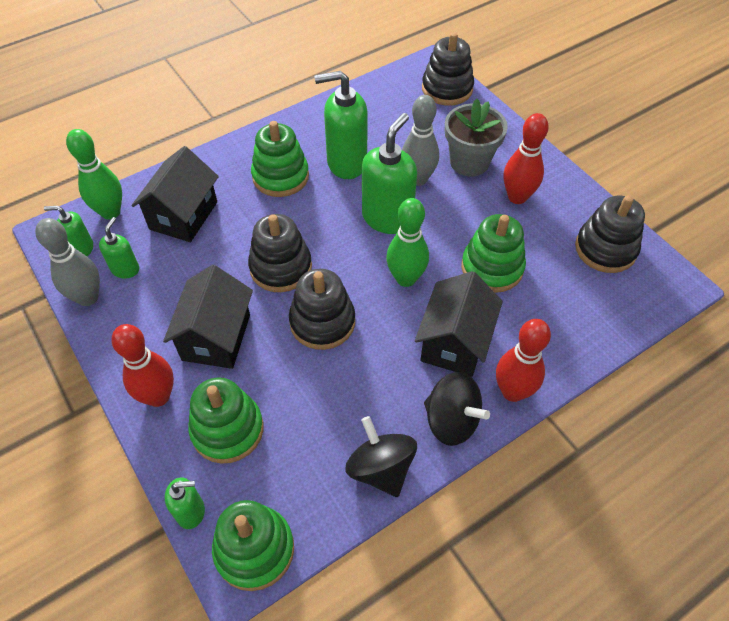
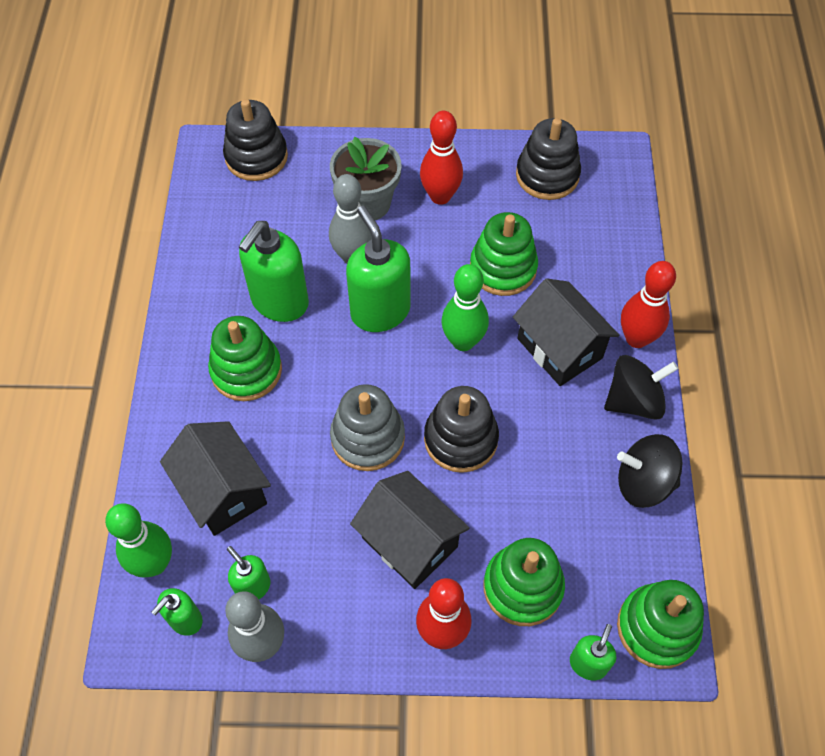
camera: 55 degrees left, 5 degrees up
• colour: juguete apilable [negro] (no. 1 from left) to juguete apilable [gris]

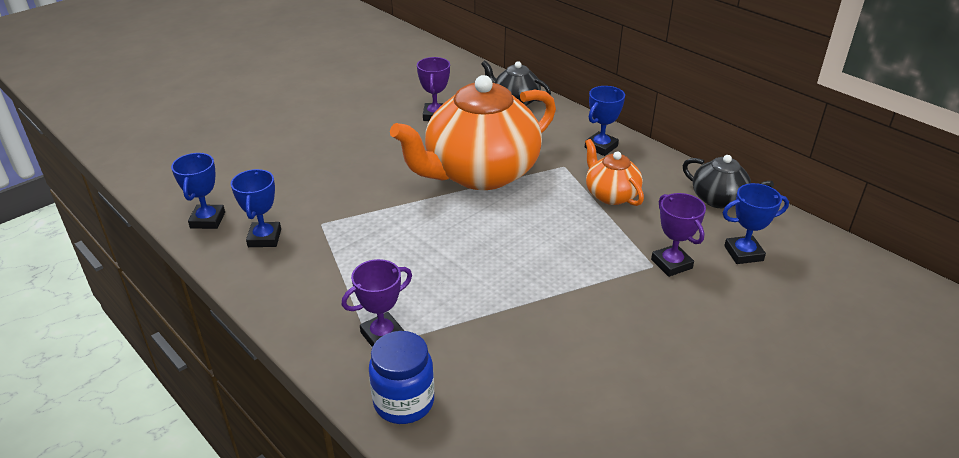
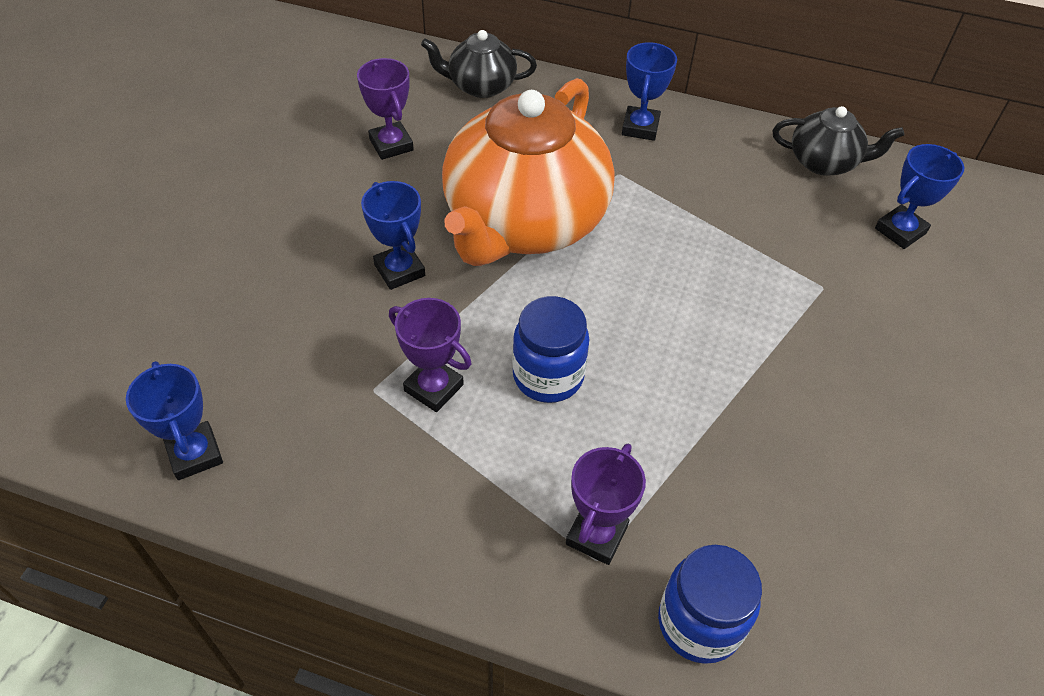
camera: 30 degrees left, 15 degrees up
• missing: tetera [naranja] (no. 2 from left)
• relocated: trofeo [azul] (no. 2 from left)
• relocated: trofeo [morado] (no. 3 from left in the first image) to trofeo [morado] (no. 2 from left)
• appeared: tarro [azul] (no. 1 from left)

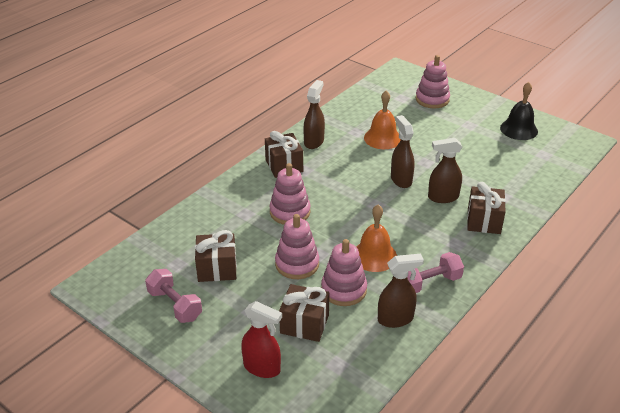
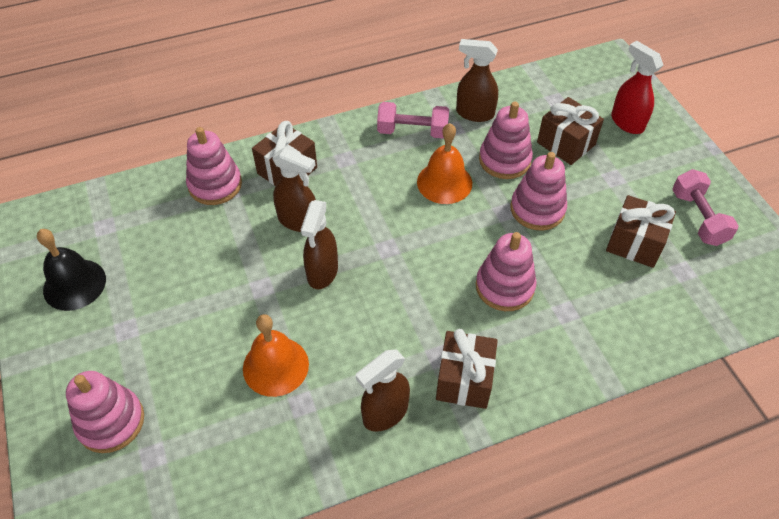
camera: 150 degrees left, 15 degrees up
• appeared: juguete apilable [rosa] (no. 2 from left)

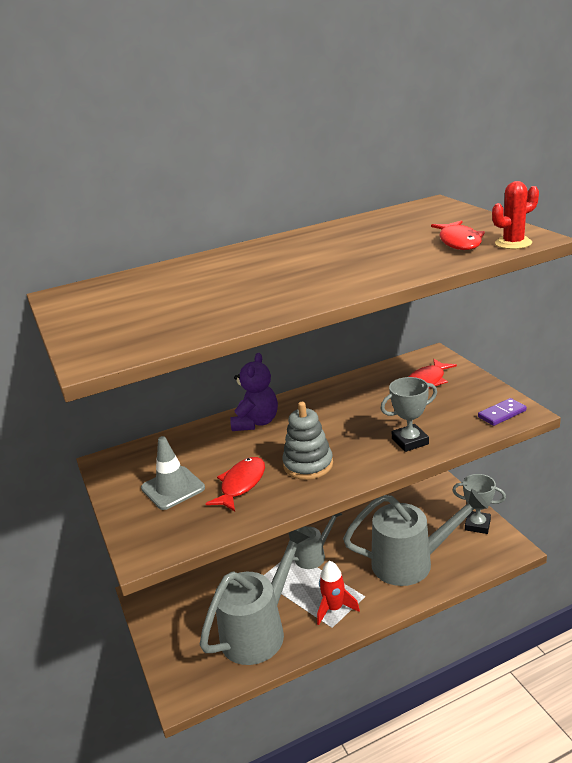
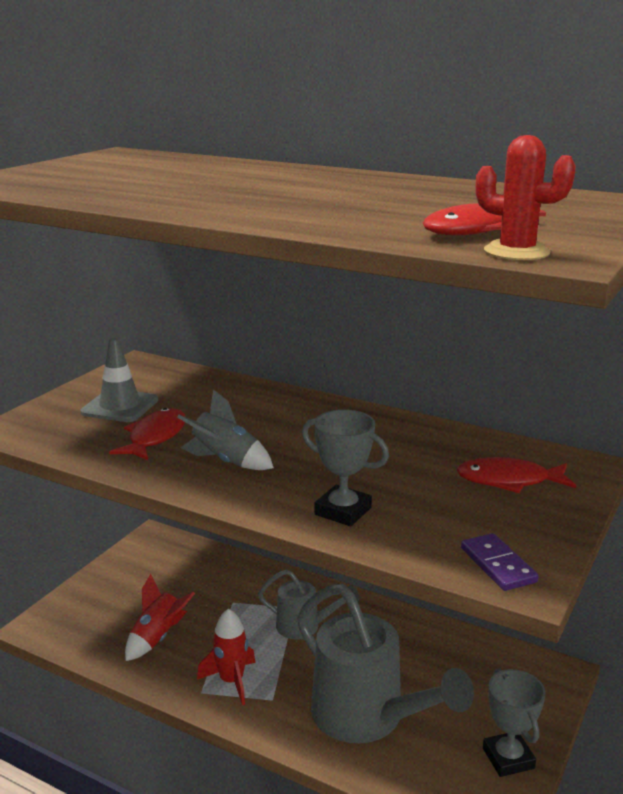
camera: 50 degrees right, 5 degrees down
• missing: osito [morado]
• spun: ficha de dominó [morado] 45 degrees clockwise
• exchanged: juguete apilable [gris] to cohete [gris]
• spun: pez [rojo] (no. 1 from left) 60 degrees counterclockwise
• exchanged: regadera [gris] (no. 1 from left) to cohete [rojo] (no. 1 from left)

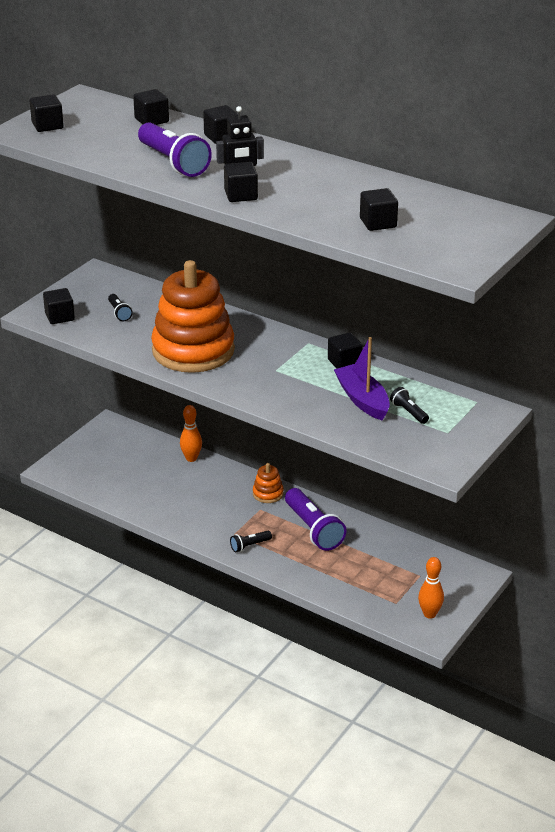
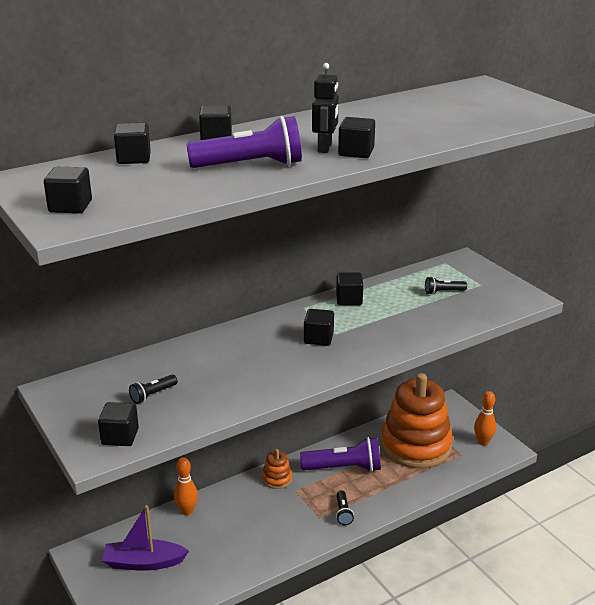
camera: 65 degrees left, 5 degrees down
• relocated: cubo [negro] (no. 7 from left in the first image) to cubo [negro] (no. 5 from left)
• relocated: juguete apilable [naranja] (no. 1 from left in the first image) to juguete apilable [naranja] (no. 2 from left)
• spun: lámpara de mano [negro] (no. 1 from left) 135 degrees clockwise
• relocated: barco [morado]

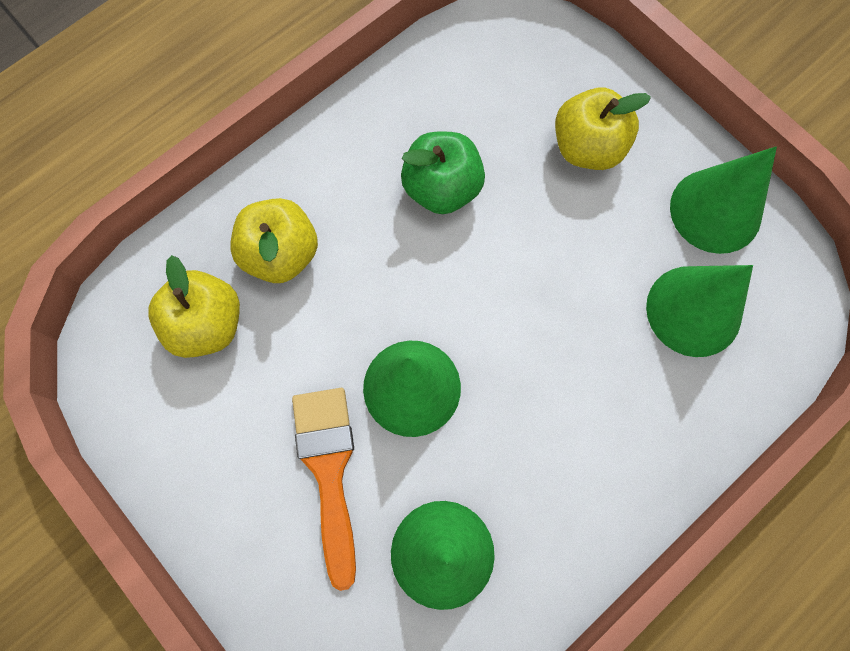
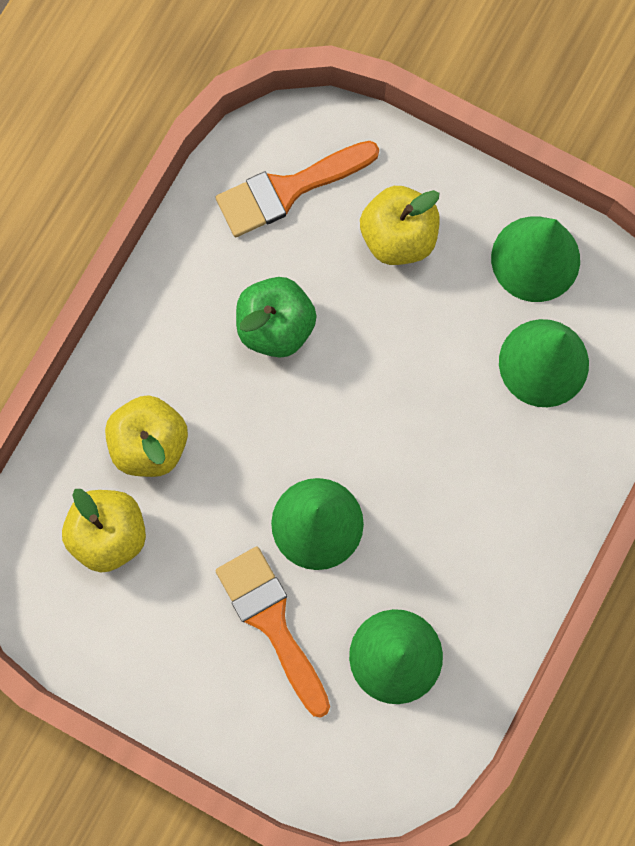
camera: 20 degrees left, 5 degrees up
• appeared: pincel [naranja] (no. 2 from left)

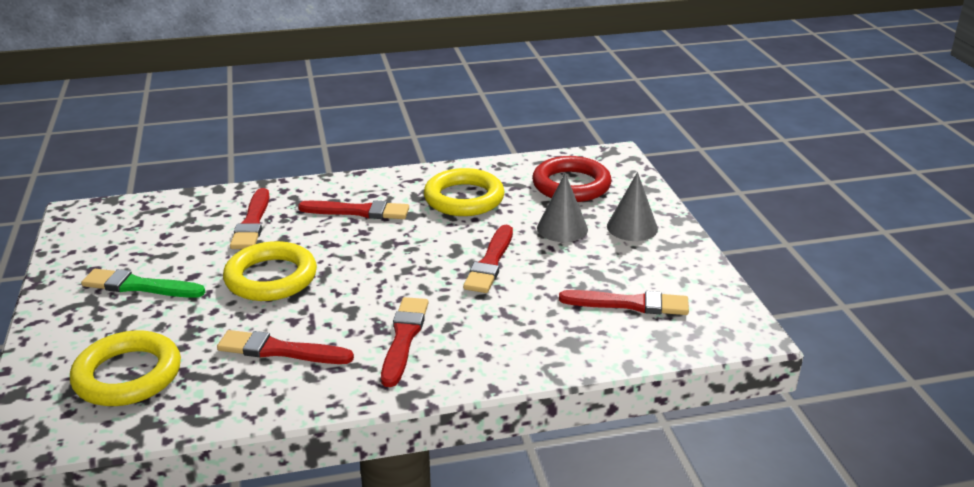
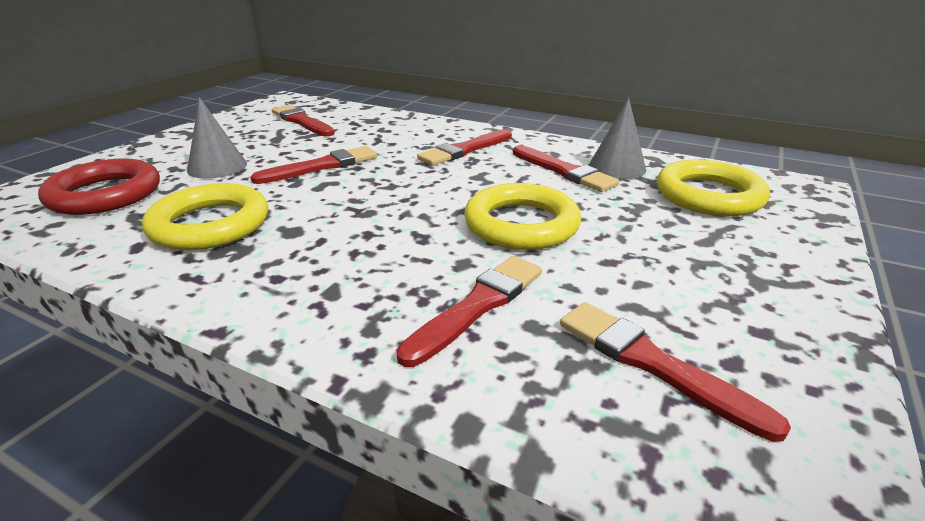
camera: 140 degrees left, 0 degrees up
• relocated: cono [gris] (no. 2 from left)
• relocated: pincel [rojo] (no. 3 from left in the first image) to pincel [rojo] (no. 6 from left)
• missing: pincel [verde]

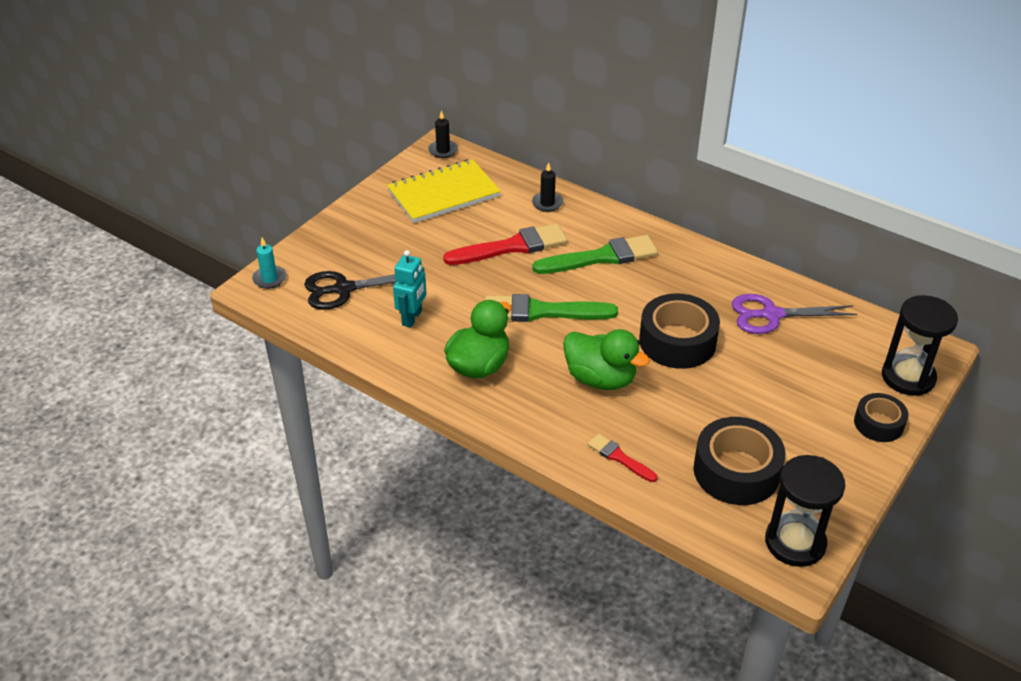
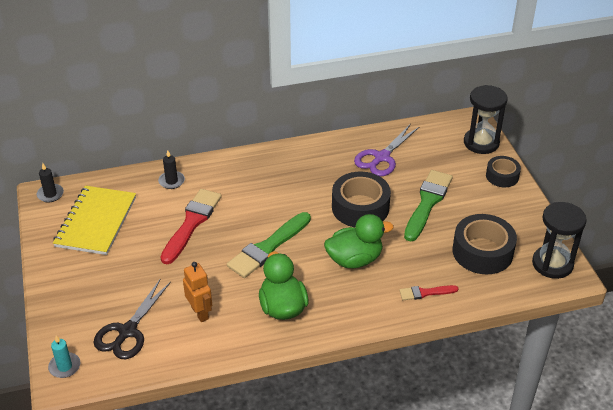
camera: 50 degrees left, 0 degrees up
• relocated: pincel [verde] (no. 2 from left)
• colour: robot [turquesa] to robot [naranja]

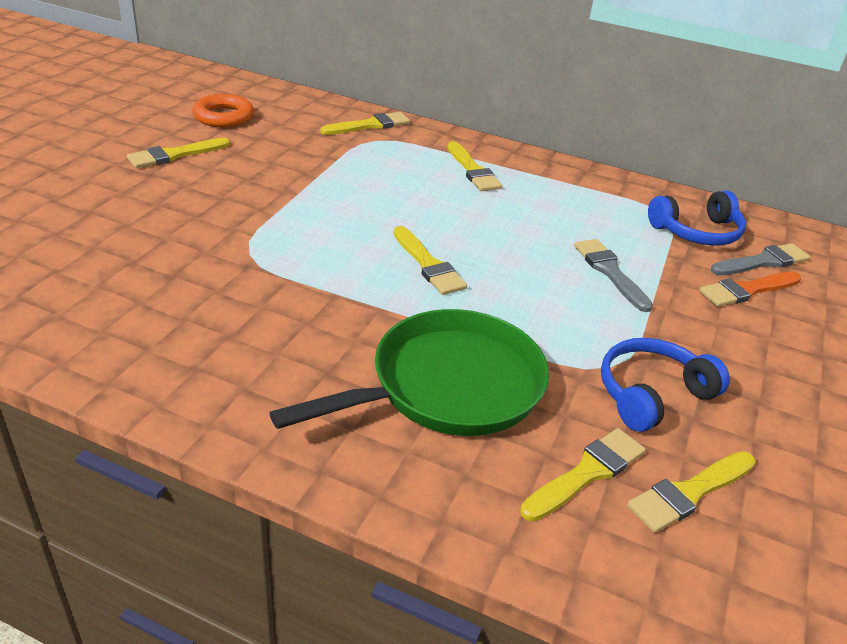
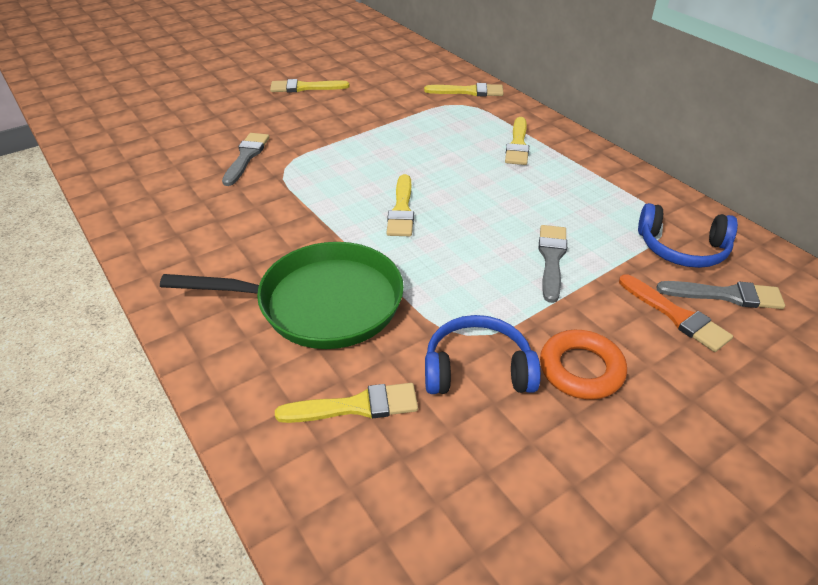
camera: 35 degrees right, 5 degrees up
• relocated: anillo [naranja]
• spun: pincel [naranja] 135 degrees counterclockwise
• missing: pincel [amarillo] (no. 6 from left)
• appeared: pincel [gris] (no. 1 from left)

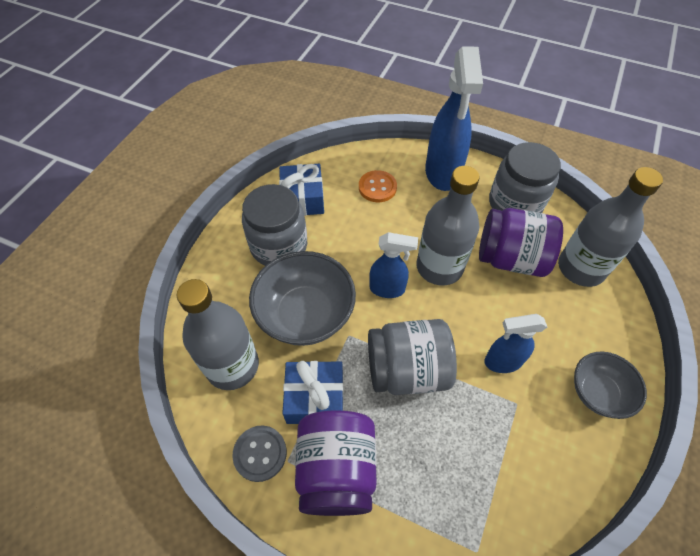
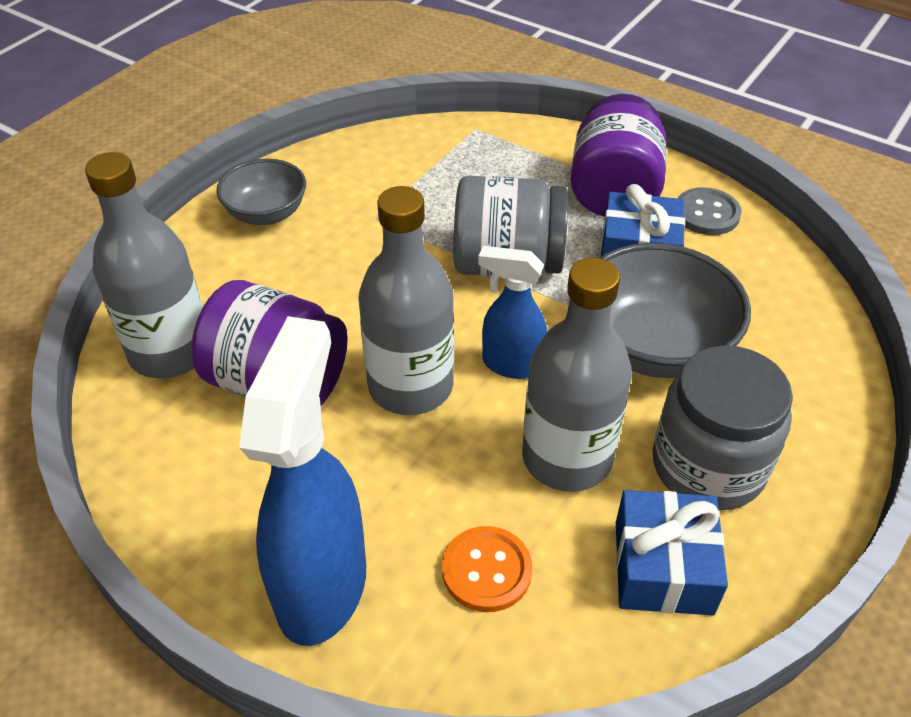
camera: 170 degrees left, 10 degrees down
• missing: tarro [gris] (no. 3 from left)
• relocated: botella [gris] (no. 1 from left in the first image) to botella [gris] (no. 3 from left)
• missing: pulverizador [azul] (no. 3 from left)

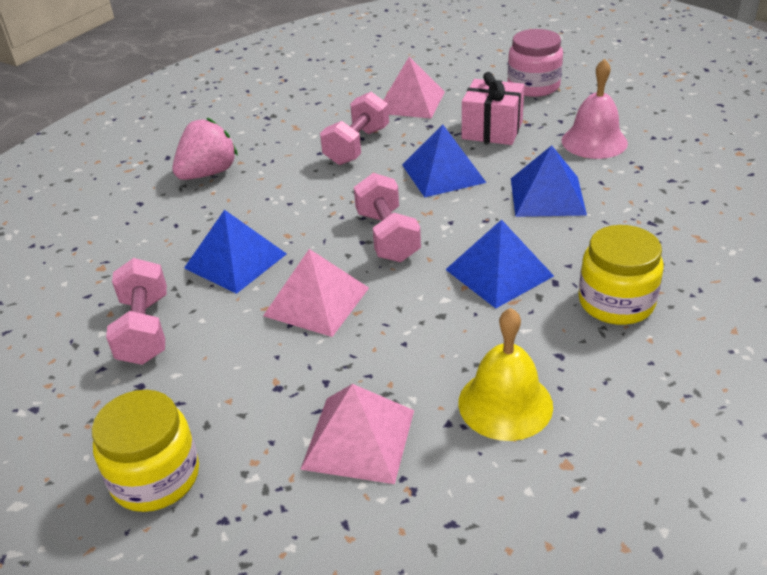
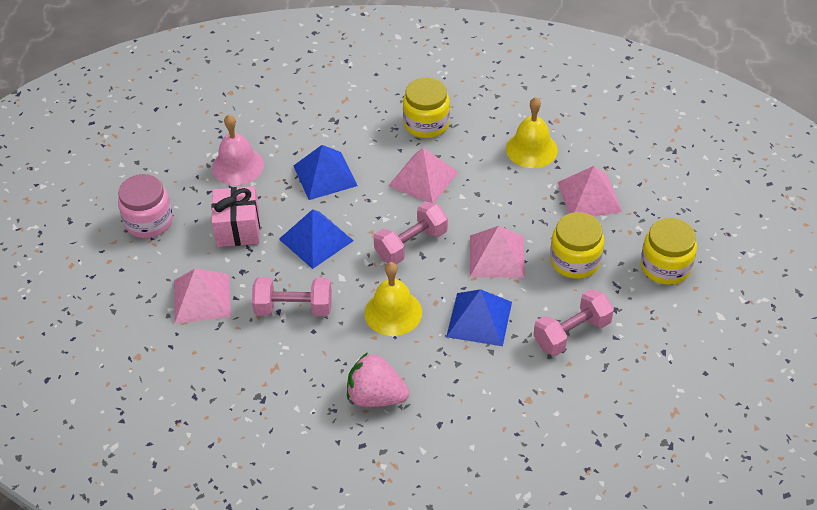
camera: 115 degrees left, 10 degrees up
• colour: pirámide [azul] (no. 3 from left) to pirámide [rosa] (no. 2 from left)
• appeared: tarro [amarillo] (no. 2 from left)
• appeared: campana [amarillo] (no. 1 from left)

